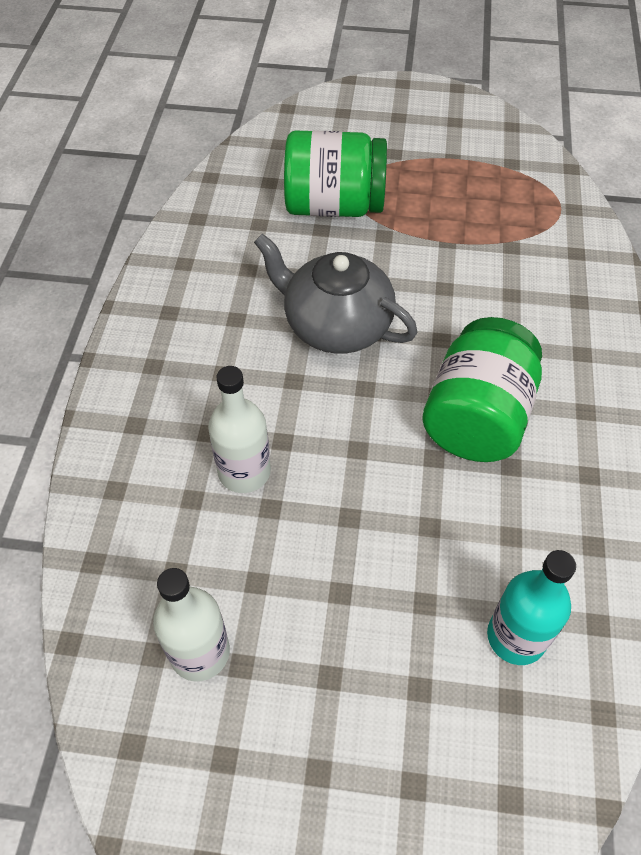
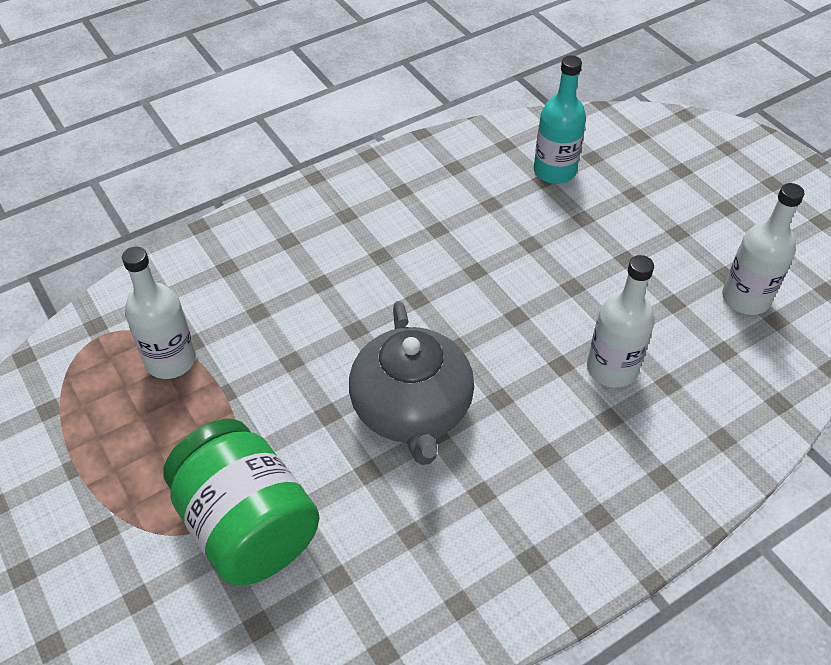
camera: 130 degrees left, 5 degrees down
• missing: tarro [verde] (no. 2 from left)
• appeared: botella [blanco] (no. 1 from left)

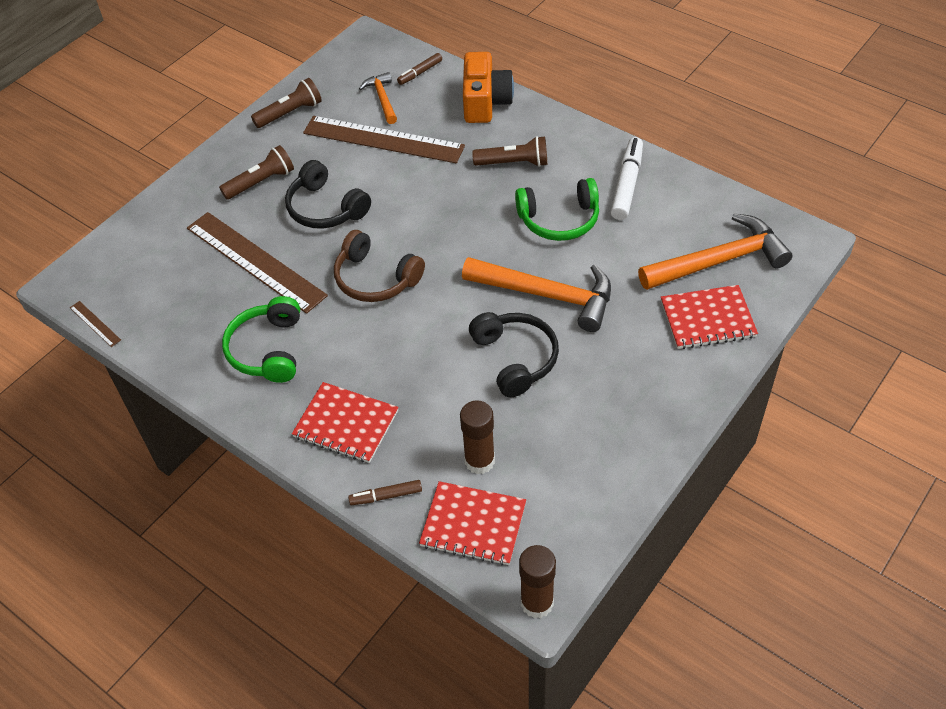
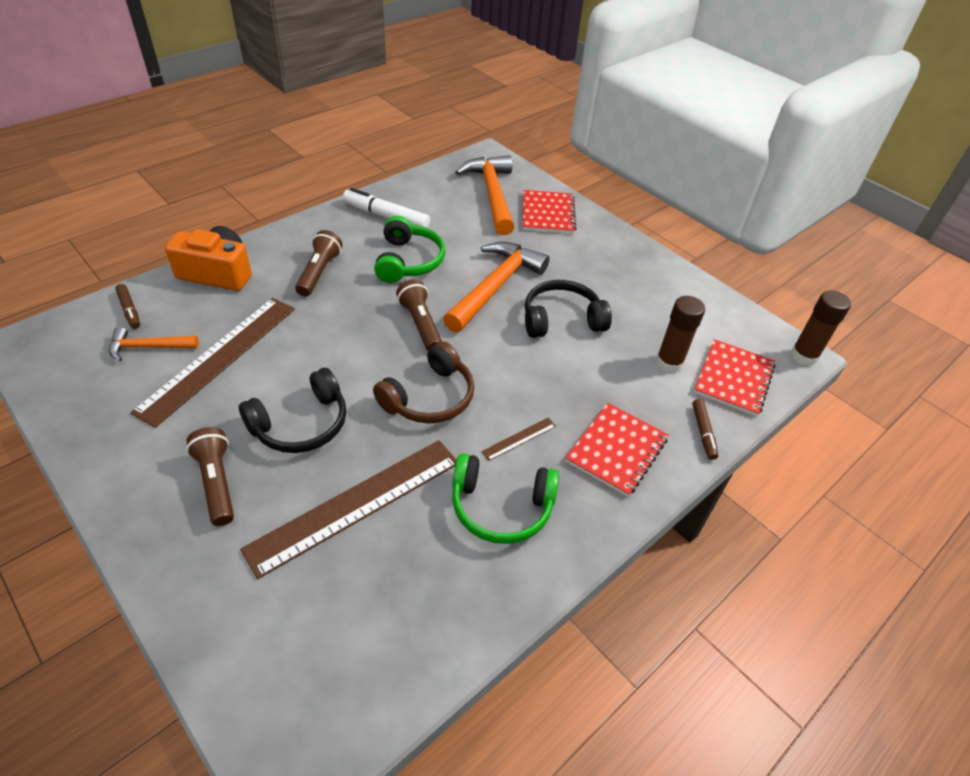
camera: 85 degrees left, 5 degrees down
• relocated: lámpara de mano [marrón] (no. 2 from left in the first image) to lámpara de mano [marrón] (no. 3 from left)
• relocated: regla [marrón] (no. 1 from left in the first image) to regla [marrón] (no. 3 from left)

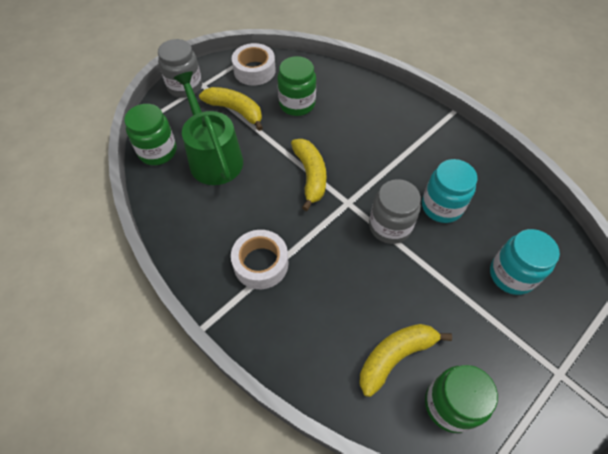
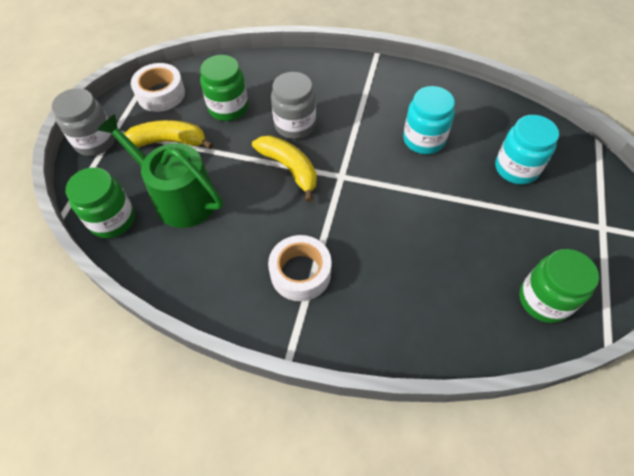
camera: 30 degrees left, 0 degrees up
• relocated: tarro [gris] (no. 2 from left)
• missing: plátano [amarillo] (no. 3 from left)

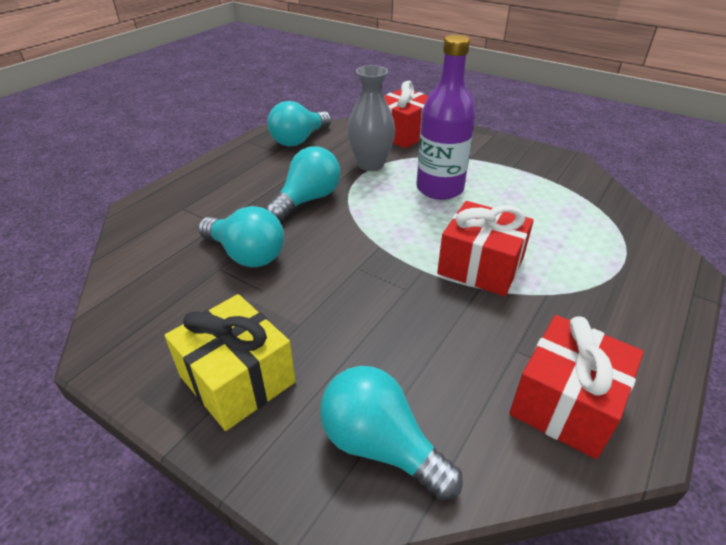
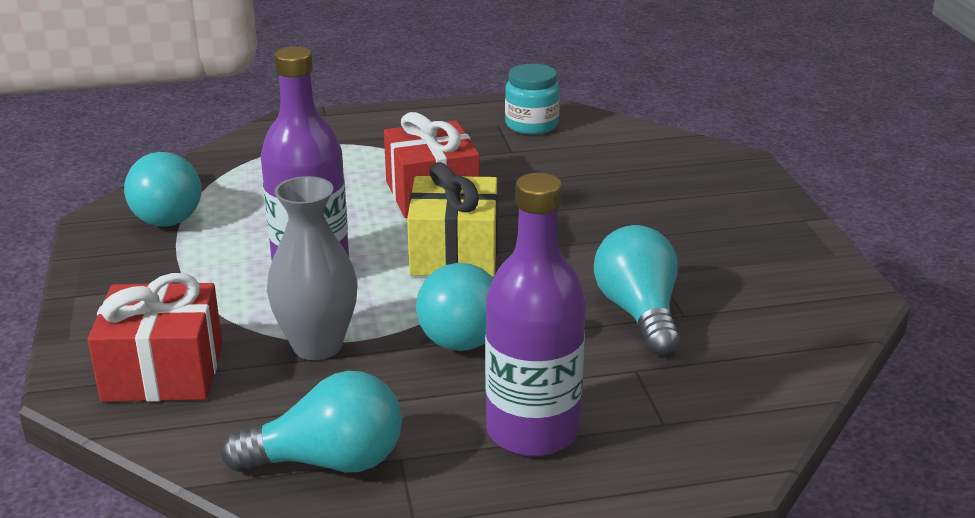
camera: 135 degrees left, 10 degrees down
• relocated: regalo [amarillo]
• exchanged: regalo [rojo] (no. 3 from left) to tarro [turquesa]
• relocated: bombilla [turquesa] (no. 4 from left in the first image) to bombilla [turquesa] (no. 1 from left)
• appeared: botella [morado] (no. 2 from left)

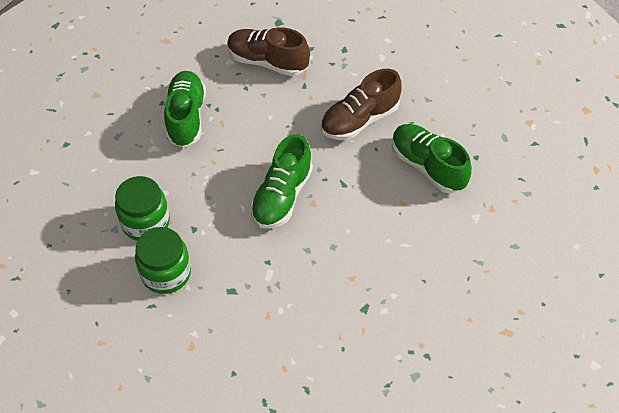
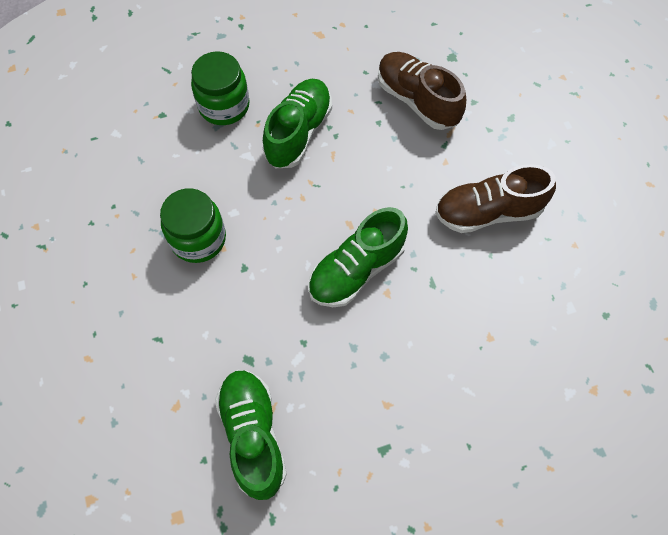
camera: 25 degrees right, 10 degrees up
• relocated: zapato [verde] (no. 3 from left in the first image) to zapato [verde] (no. 1 from left)
• relocated: tarro [verde] (no. 2 from left)

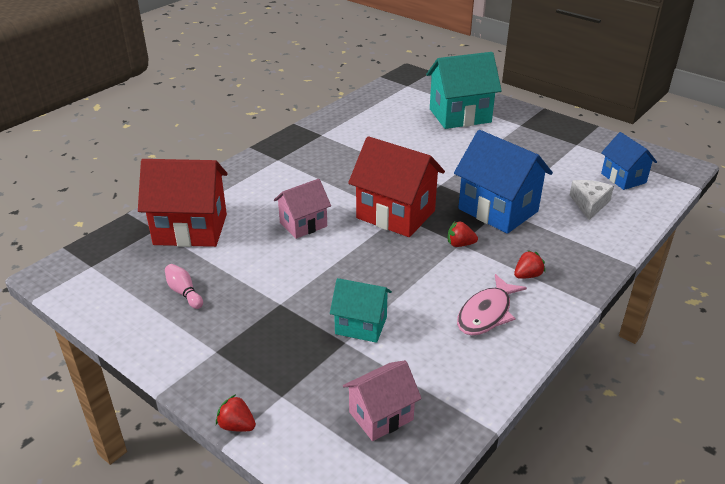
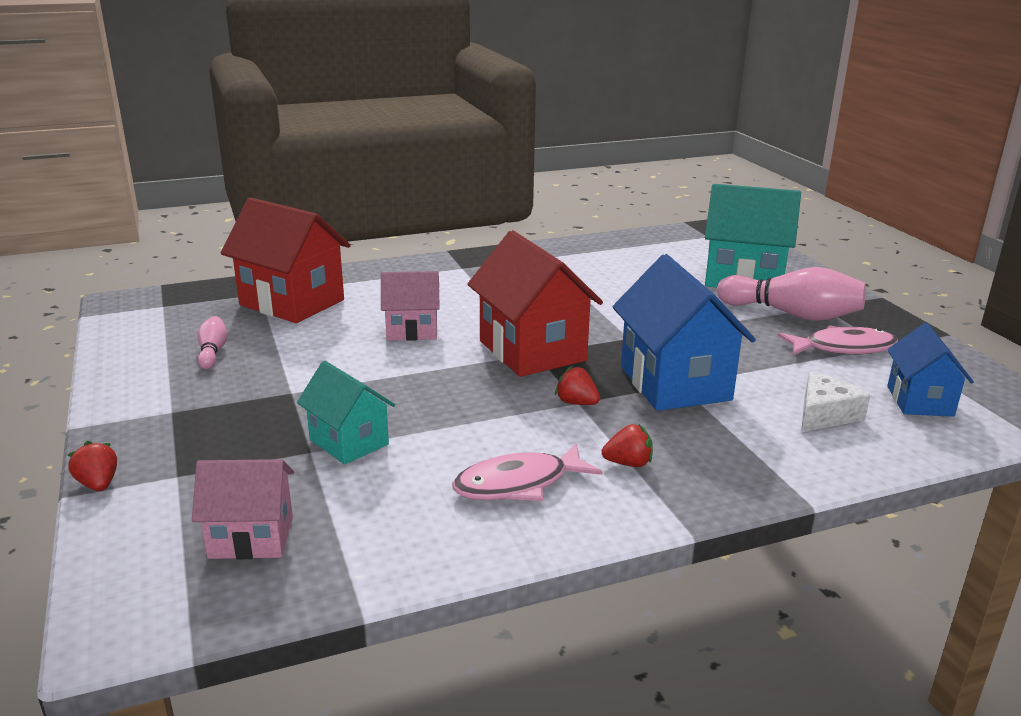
camera: 30 degrees right, 10 degrees down
• appeared: bolo [rosa] (no. 2 from left)
• appeared: pez [rosa] (no. 2 from left)

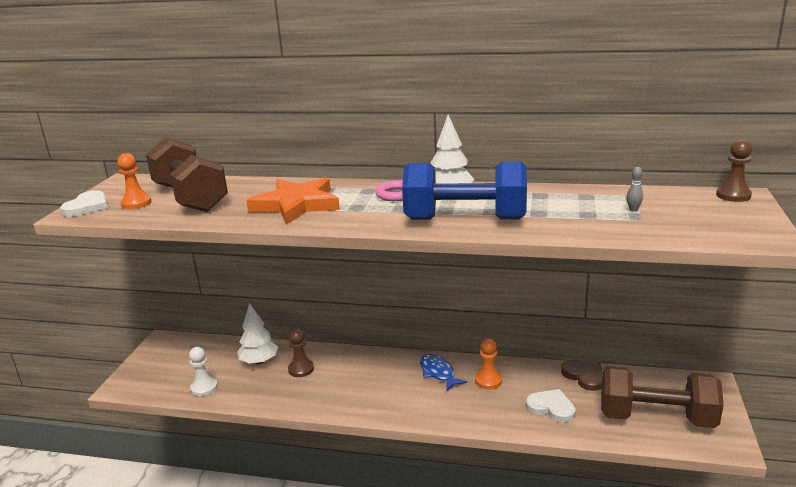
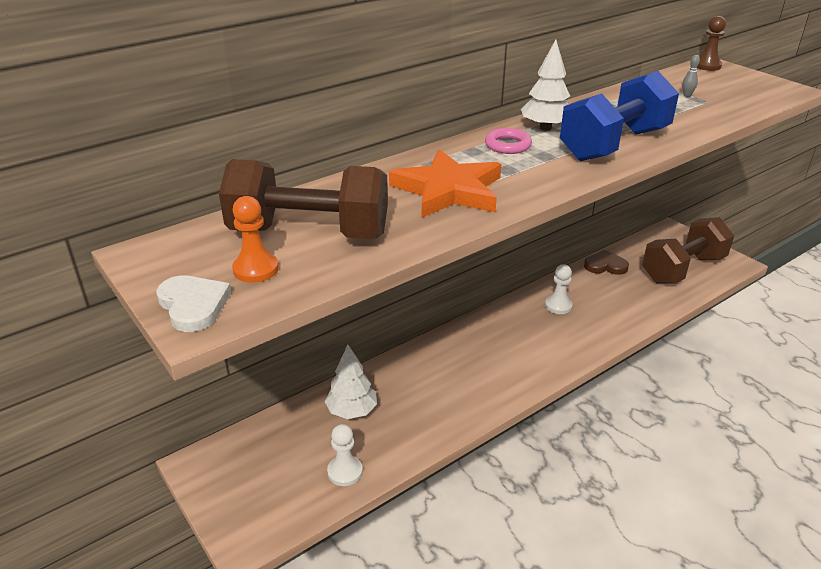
camera: 50 degrees left, 10 degrees up
• missing: peón [marrón] (no. 1 from left)
• colour: peón [naranja] (no. 2 from left) to peón [blanco] (no. 2 from left)
• missing: pez [azul]
• missing: corazón [blanco] (no. 2 from left)

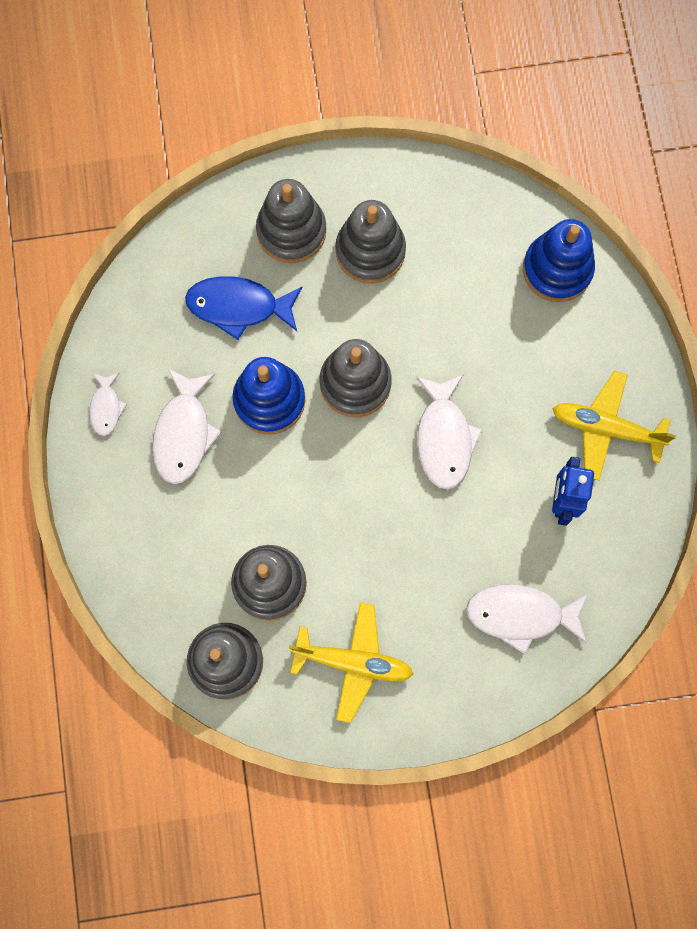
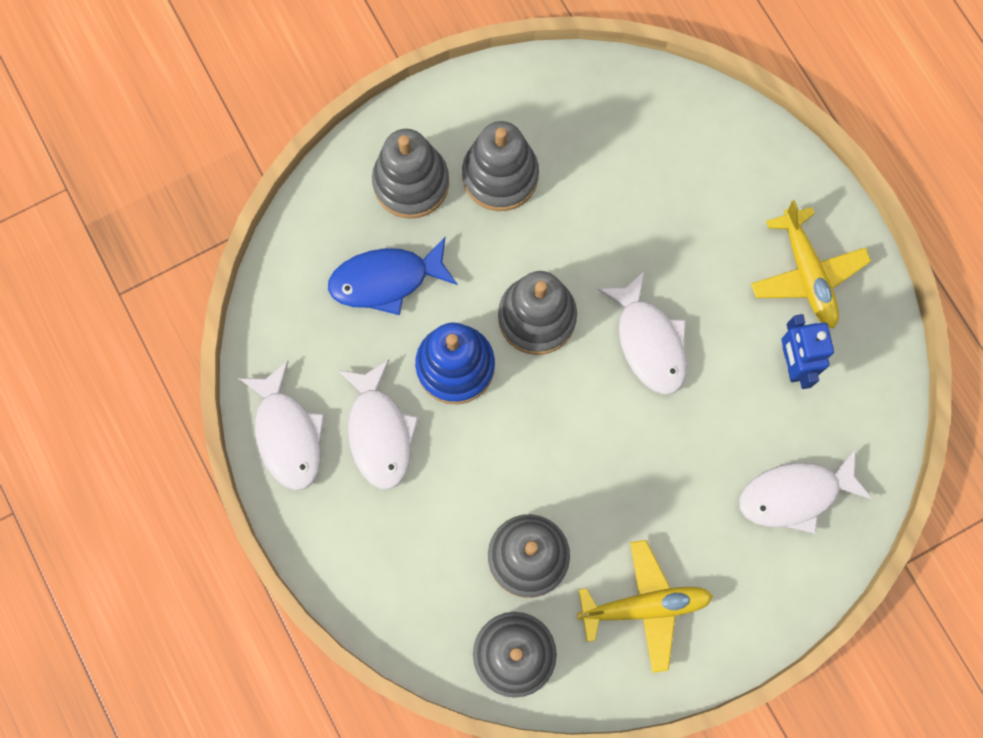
camera: 20 degrees left, 0 degrees up
• missing: juguete apilable [azul] (no. 2 from left)
• spun: avión [amarillo] (no. 2 from left) 105 degrees counterclockwise
• size: pez [blanco] (no. 1 from left) x1.78

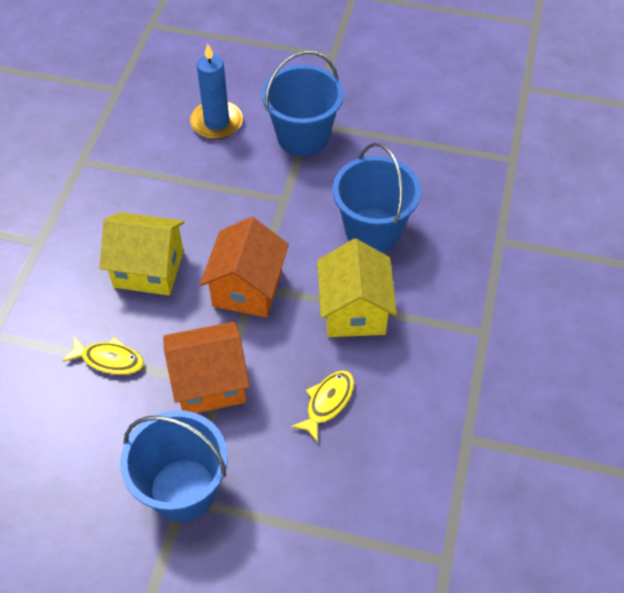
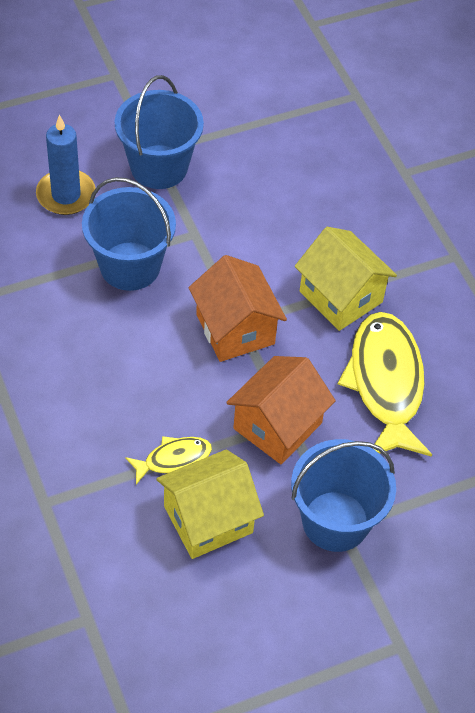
camera: 40 degrees left, 0 degrees up
• relocated: balde [azul] (no. 3 from left in the first image) to balde [azul] (no. 1 from left)
• relocated: casa [amarillo] (no. 1 from left)
• size: pez [amarillo] (no. 2 from left) x2.05

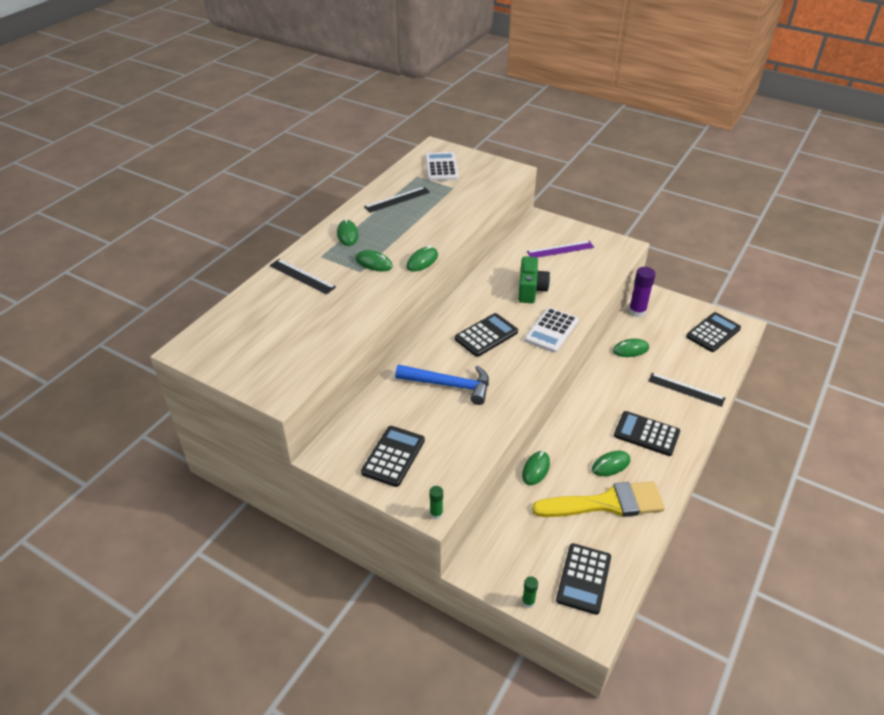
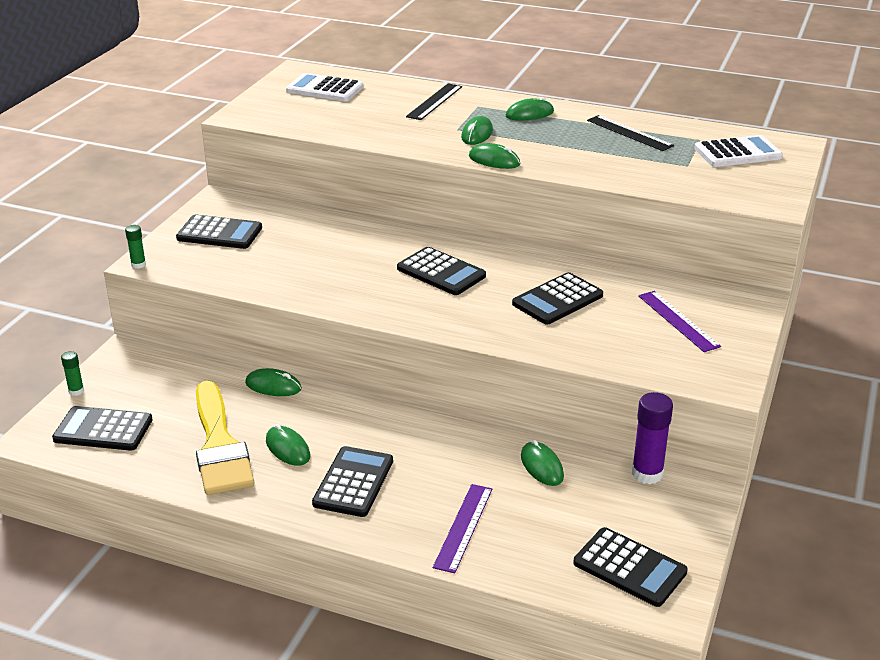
camera: 80 degrees right, 10 degrees down
• exchanged: cámara [verde] to calculadora [negro] (no. 5 from left)
• relocated: calculadora [blanco] (no. 2 from left in the first image) to calculadora [blanco] (no. 1 from left)
• missing: martillo [azul]
• colour: regla [negro] (no. 3 from left) to regla [morado] (no. 1 from left)

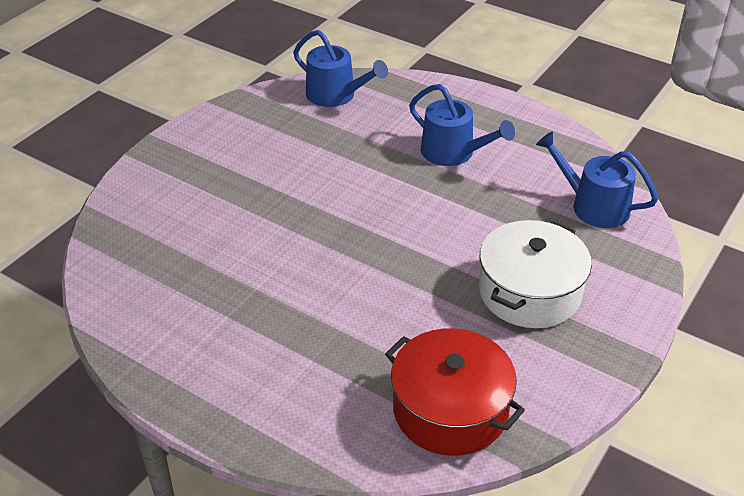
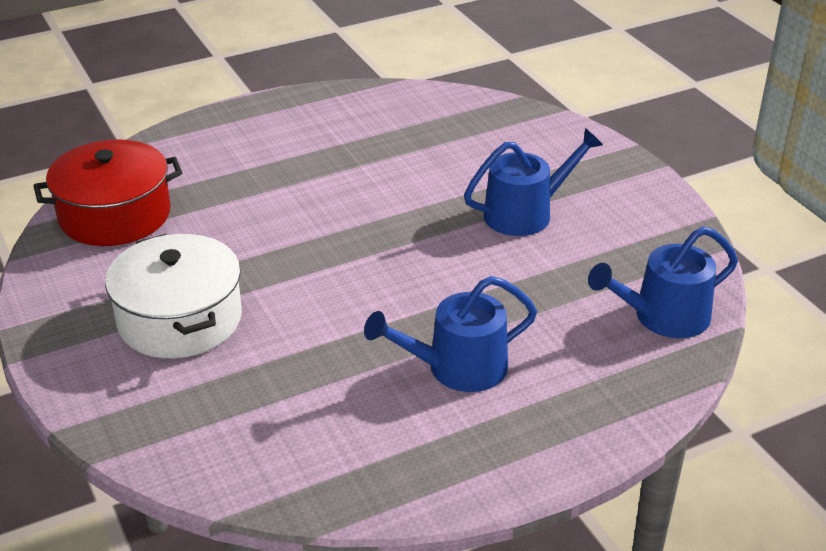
camera: 120 degrees right, 5 degrees down
• relocated: regadera [azul] (no. 3 from left in the first image) to regadera [azul] (no. 2 from left)

